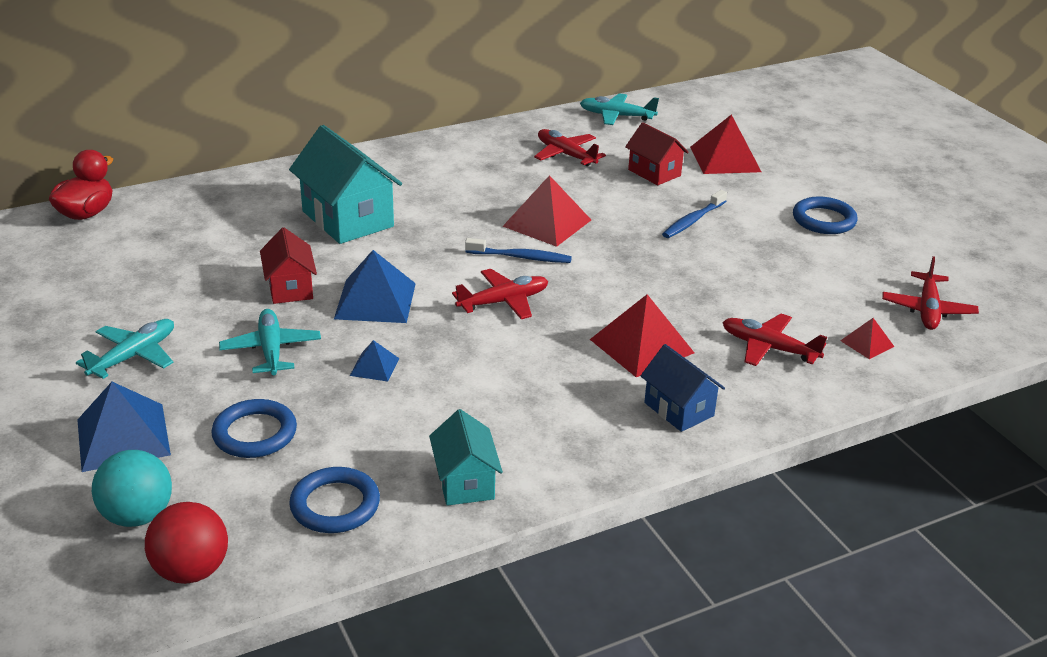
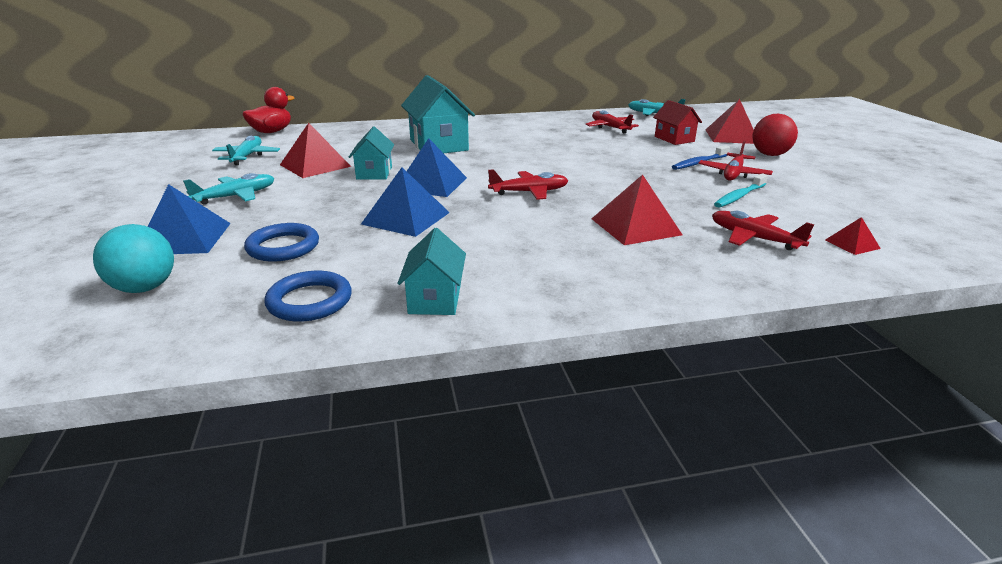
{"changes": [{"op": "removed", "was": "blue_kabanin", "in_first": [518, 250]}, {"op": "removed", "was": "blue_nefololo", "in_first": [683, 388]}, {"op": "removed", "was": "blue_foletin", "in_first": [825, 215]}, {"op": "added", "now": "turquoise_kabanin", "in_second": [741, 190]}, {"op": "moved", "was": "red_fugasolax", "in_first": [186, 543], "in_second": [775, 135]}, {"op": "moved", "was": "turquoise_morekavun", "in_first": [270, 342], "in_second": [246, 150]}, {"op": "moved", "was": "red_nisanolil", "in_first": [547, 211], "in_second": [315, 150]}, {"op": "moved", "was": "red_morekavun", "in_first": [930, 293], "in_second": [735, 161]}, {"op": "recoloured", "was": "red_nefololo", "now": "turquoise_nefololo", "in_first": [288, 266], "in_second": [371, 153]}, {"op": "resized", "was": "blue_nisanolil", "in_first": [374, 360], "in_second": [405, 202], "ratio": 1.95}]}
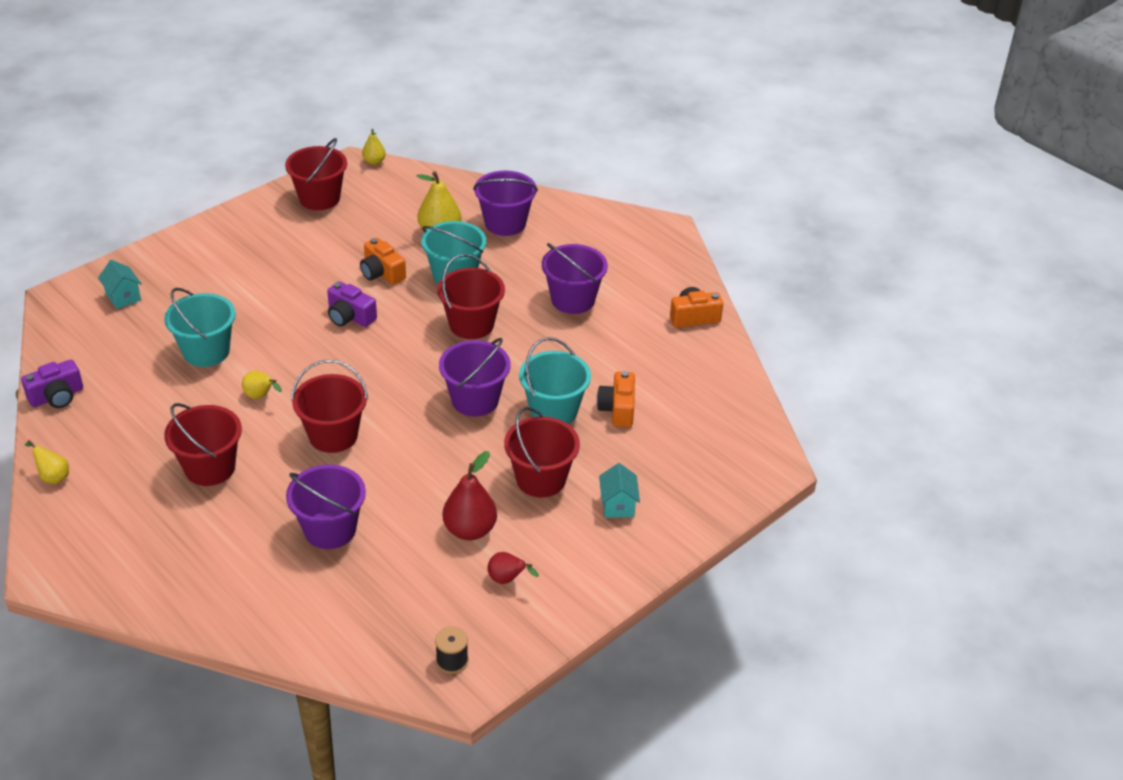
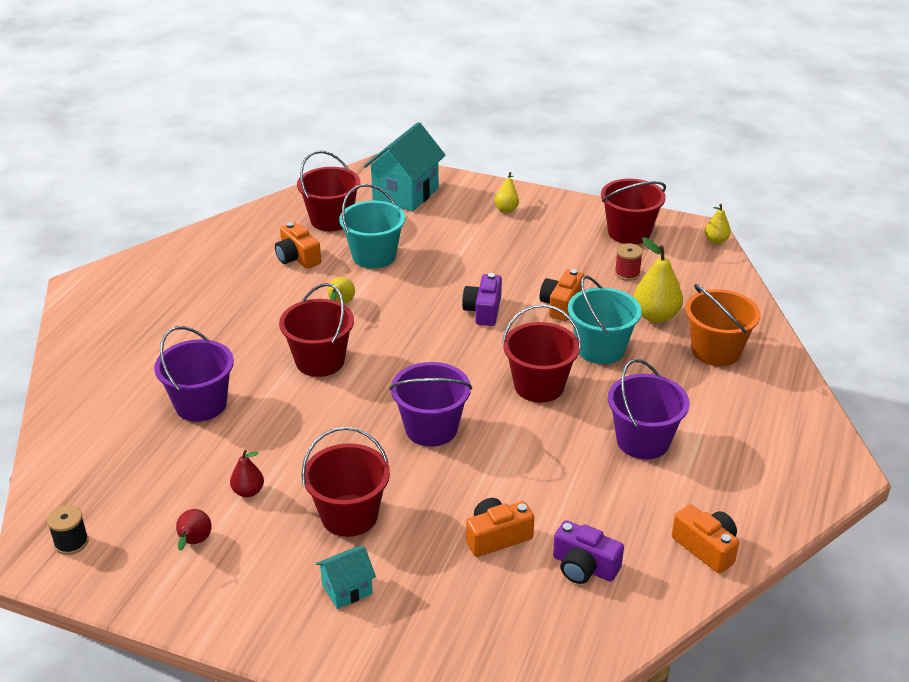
{"changes": [{"op": "removed", "was": "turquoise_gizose", "in_first": [555, 380]}, {"op": "added", "now": "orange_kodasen", "in_second": [298, 245]}, {"op": "added", "now": "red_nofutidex", "in_second": [629, 262]}, {"op": "moved", "was": "purple_kodasen", "in_first": [52, 384], "in_second": [588, 552]}, {"op": "moved", "was": "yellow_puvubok", "in_first": [47, 462], "in_second": [506, 192]}, {"op": "moved", "was": "red_gizose", "in_first": [203, 444], "in_second": [328, 191]}, {"op": "recoloured", "was": "purple_gizose", "now": "orange_gizose", "in_first": [505, 203], "in_second": [723, 325]}, {"op": "resized", "was": "turquoise_nefololo", "in_first": [120, 284], "in_second": [405, 167], "ratio": 1.98}, {"op": "resized", "was": "red_puvubok", "in_first": [470, 495], "in_second": [247, 473], "ratio": 0.57}]}
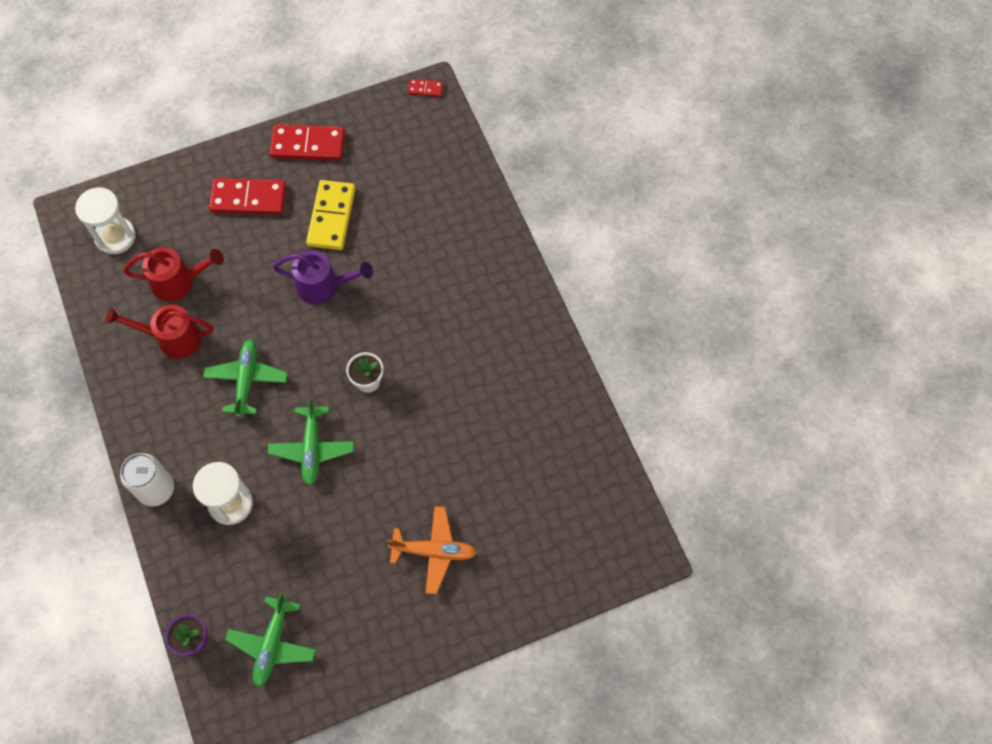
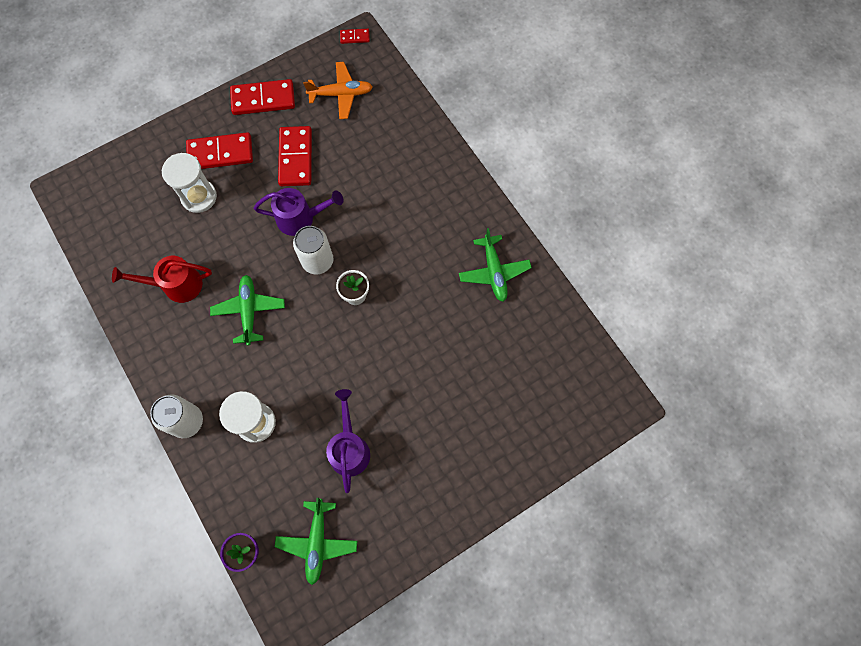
{"changes": [{"op": "removed", "was": "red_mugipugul", "in_first": [173, 274]}, {"op": "added", "now": "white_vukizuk", "in_second": [313, 250]}, {"op": "added", "now": "purple_mugipugul", "in_second": [348, 441]}, {"op": "moved", "was": "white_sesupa", "in_first": [105, 221], "in_second": [189, 183]}, {"op": "moved", "was": "green_morekavun", "in_first": [311, 441], "in_second": [495, 265]}, {"op": "moved", "was": "orange_morekavun", "in_first": [432, 550], "in_second": [338, 90]}, {"op": "recoloured", "was": "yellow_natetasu", "now": "red_natetasu", "in_first": [331, 215], "in_second": [295, 156]}]}
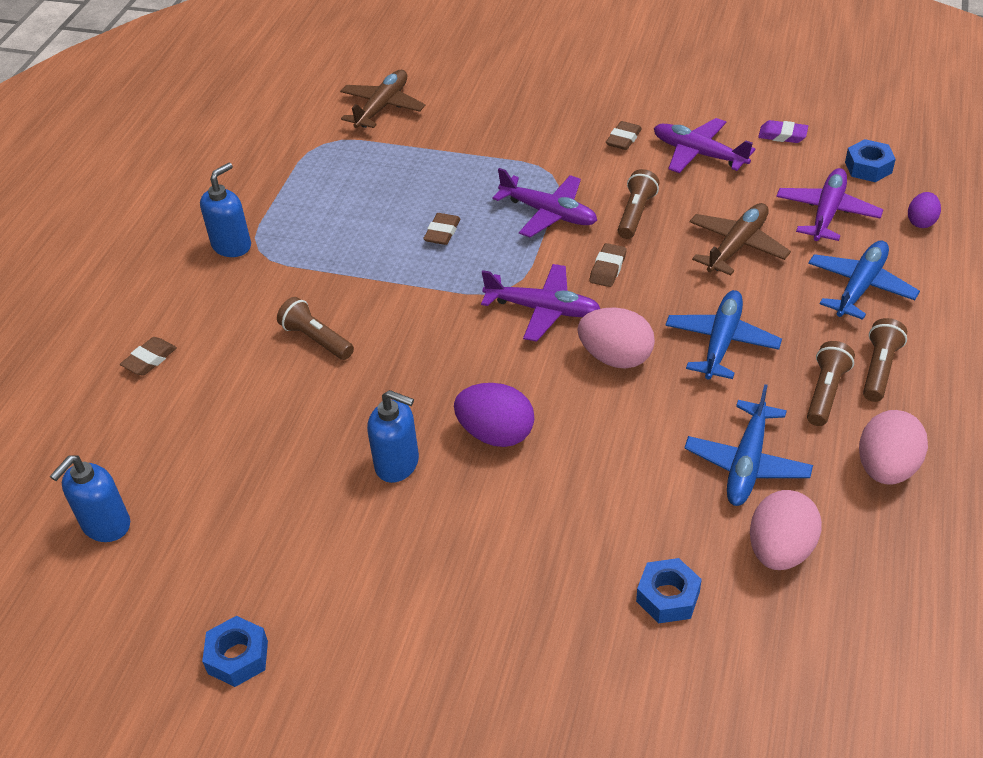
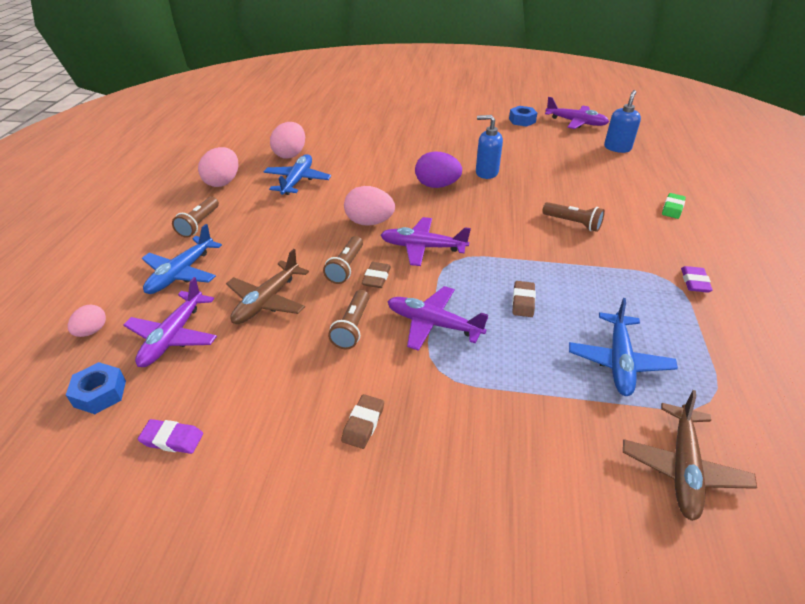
{"changes": [{"op": "removed", "was": "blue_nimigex", "in_first": [669, 590]}, {"op": "moved", "was": "purple_morekavun", "in_first": [704, 145], "in_second": [577, 113]}, {"op": "moved", "was": "blue_morekavun", "in_first": [723, 335], "in_second": [623, 347]}, {"op": "moved", "was": "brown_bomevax", "in_first": [831, 383], "in_second": [343, 260]}, {"op": "replaced", "was": "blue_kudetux", "now": "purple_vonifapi", "in_first": [225, 210], "in_second": [697, 279]}, {"op": "recoloured", "was": "brown_vonifapi", "now": "green_vonifapi", "in_first": [148, 356], "in_second": [674, 206]}, {"op": "recoloured", "was": "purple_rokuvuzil", "now": "pink_rokuvuzil", "in_first": [924, 210], "in_second": [87, 321]}]}
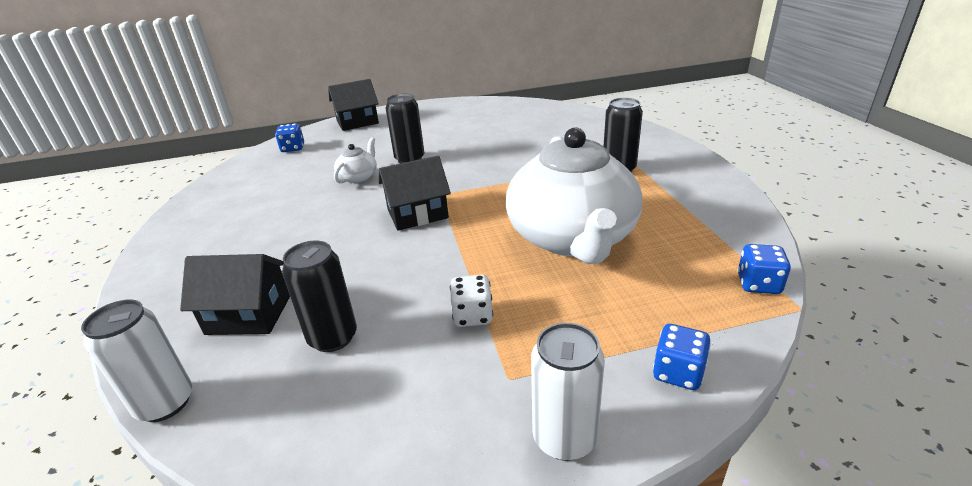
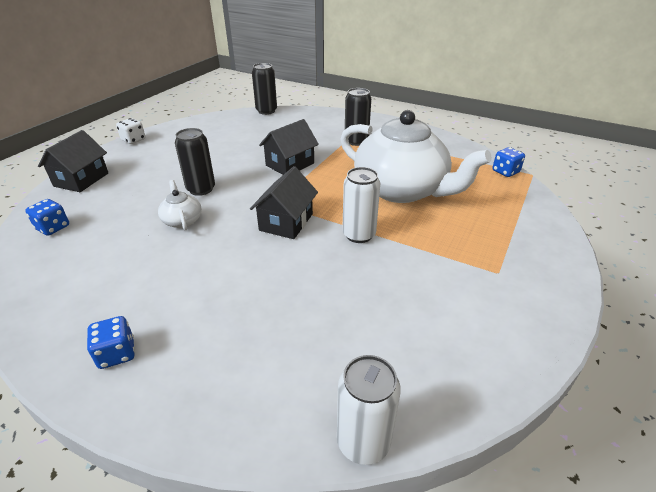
{"changes": [{"op": "moved", "was": "black_nefololo", "in_first": [235, 294], "in_second": [289, 147]}, {"op": "moved", "was": "black_vukizuk", "in_first": [319, 296], "in_second": [264, 89]}, {"op": "moved", "was": "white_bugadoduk", "in_first": [471, 301], "in_second": [130, 131]}, {"op": "moved", "was": "white_vukizuk", "in_first": [568, 392], "in_second": [361, 205]}, {"op": "moved", "was": "blue_bugadoduk", "in_first": [682, 357], "in_second": [111, 342]}]}
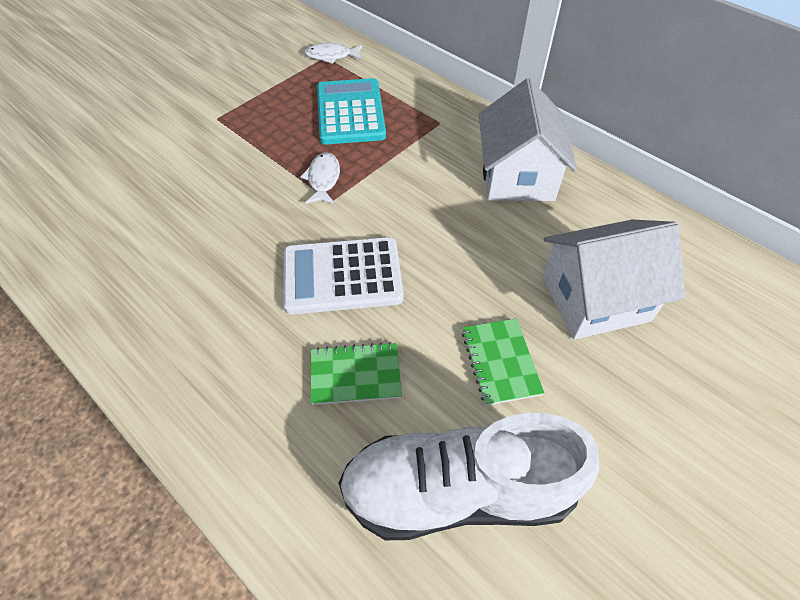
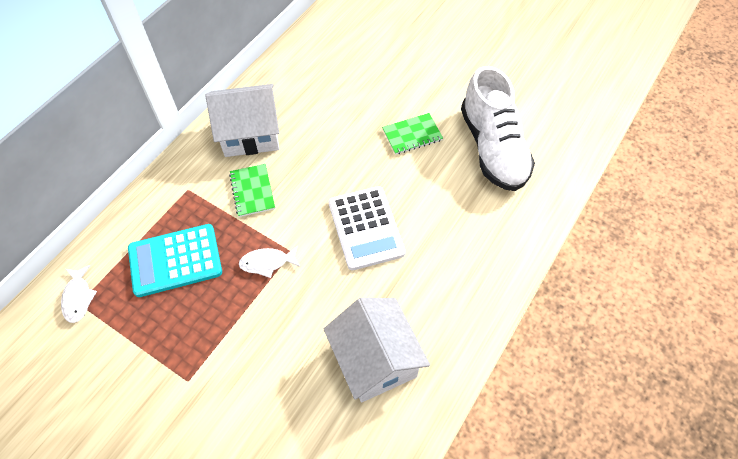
{"changes": [{"op": "moved", "was": "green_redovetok", "in_first": [356, 373], "in_second": [252, 190]}, {"op": "moved", "was": "white_nefololo", "in_first": [613, 279], "in_second": [377, 350]}]}
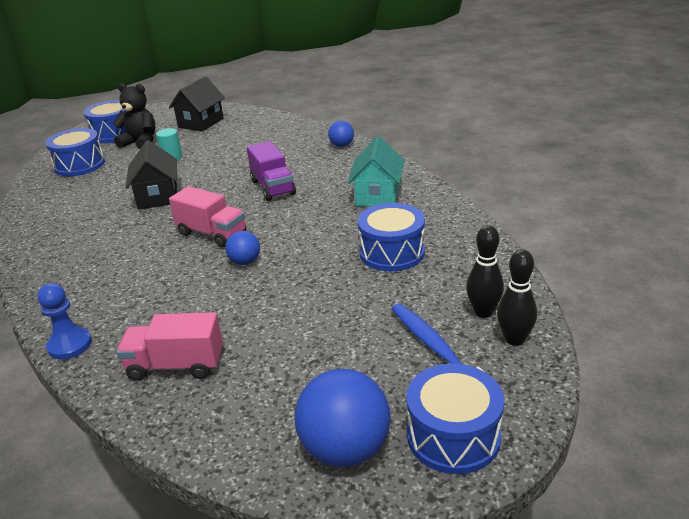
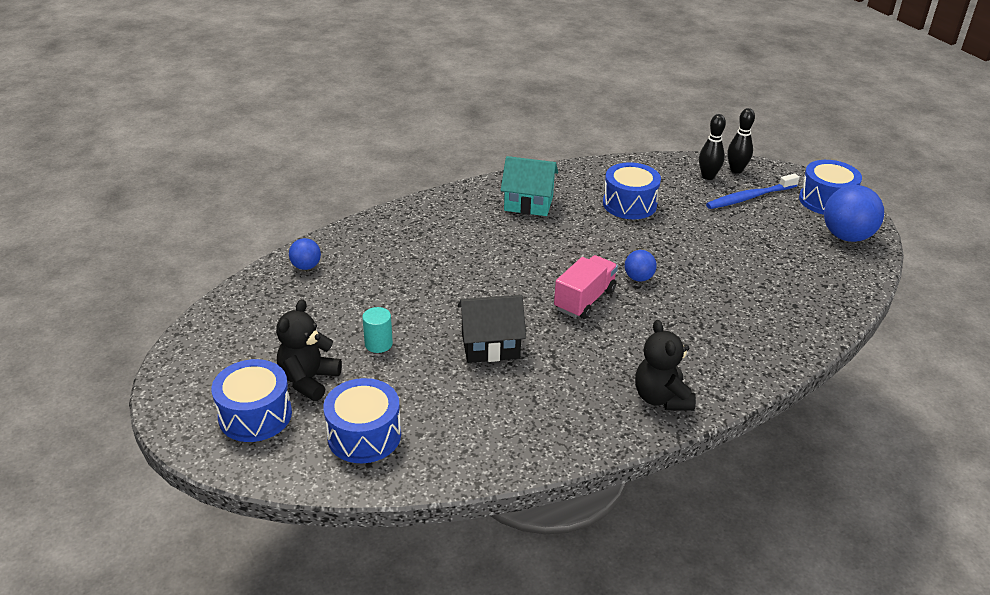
{"changes": [{"op": "removed", "was": "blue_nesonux", "in_first": [64, 321]}, {"op": "removed", "was": "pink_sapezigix", "in_first": [169, 346]}, {"op": "removed", "was": "black_nefololo", "in_first": [197, 104]}, {"op": "removed", "was": "purple_sapezigix", "in_first": [271, 171]}, {"op": "added", "now": "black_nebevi", "in_second": [665, 365]}, {"op": "moved", "was": "blue_fugasolax", "in_first": [341, 134], "in_second": [305, 254]}]}
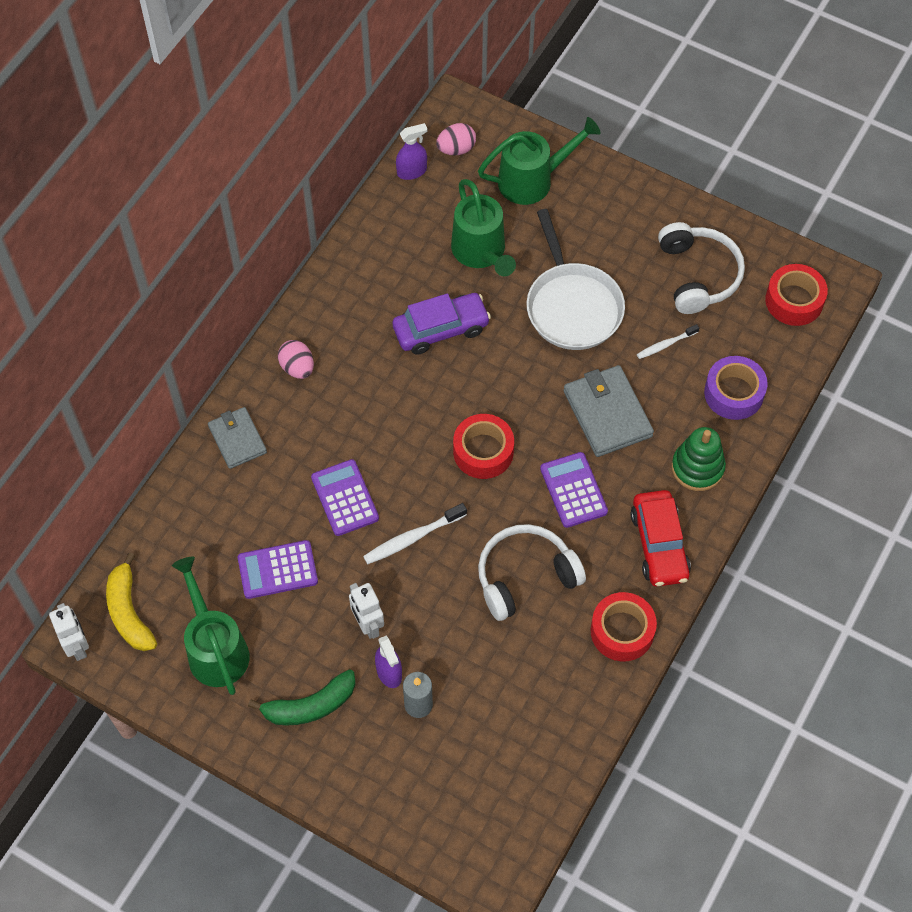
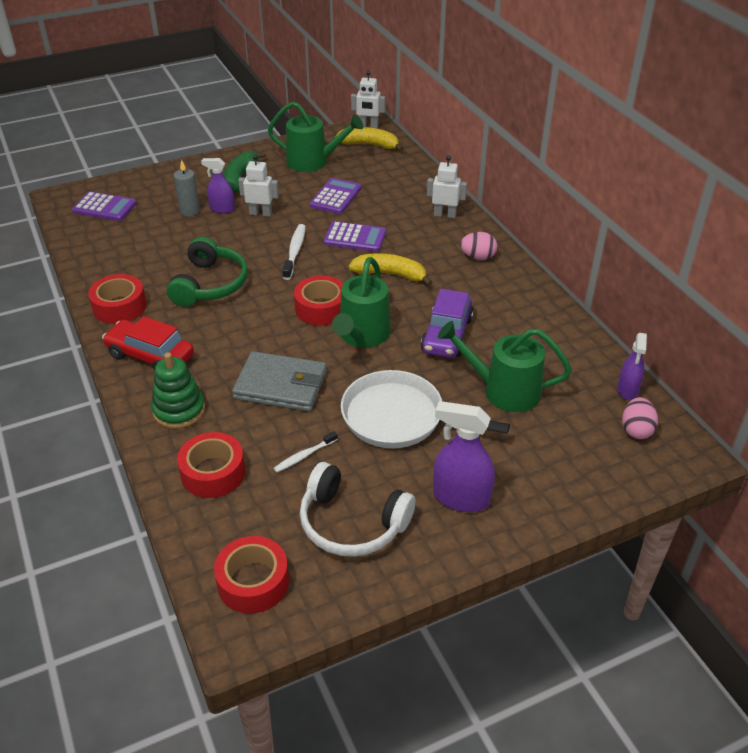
{"changes": [{"op": "added", "now": "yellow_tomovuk", "in_second": [390, 269]}, {"op": "added", "now": "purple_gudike", "in_second": [464, 456]}, {"op": "moved", "was": "green_mugipugul", "in_first": [539, 161], "in_second": [361, 302]}, {"op": "moved", "was": "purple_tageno", "in_first": [574, 490], "in_second": [104, 206]}, {"op": "replaced", "was": "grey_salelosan", "now": "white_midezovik", "in_first": [237, 438], "in_second": [447, 187]}, {"op": "recoloured", "was": "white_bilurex", "now": "green_bilurex", "in_first": [532, 572], "in_second": [207, 272]}, {"op": "recoloured", "was": "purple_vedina", "now": "red_vedina", "in_first": [736, 388], "in_second": [211, 465]}, {"op": "turned", "was": "white_kabanin", "in_first": [668, 341], "in_second": [305, 452], "clockwise": -135}]}
